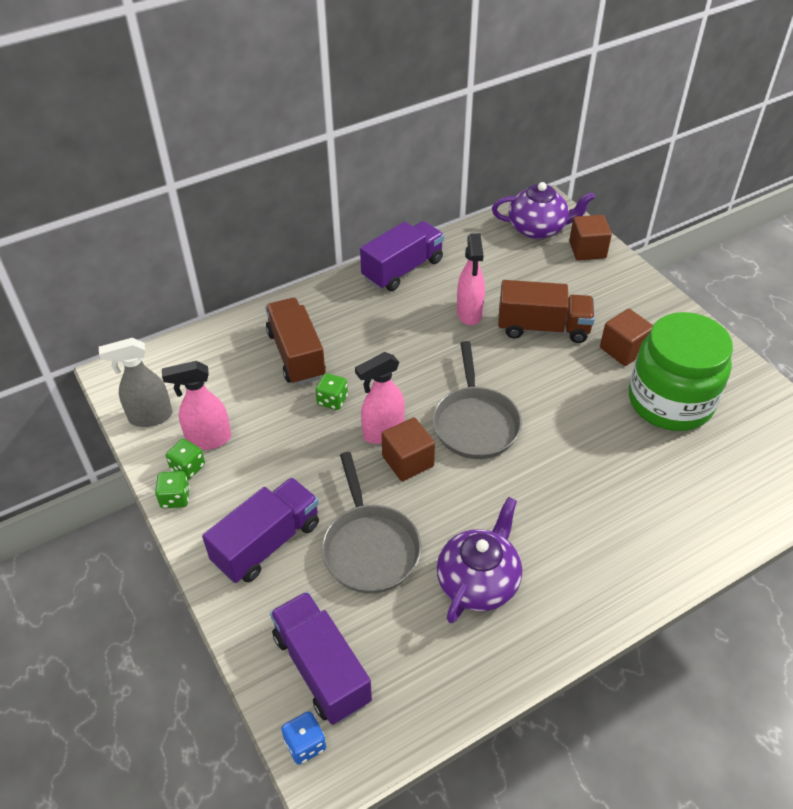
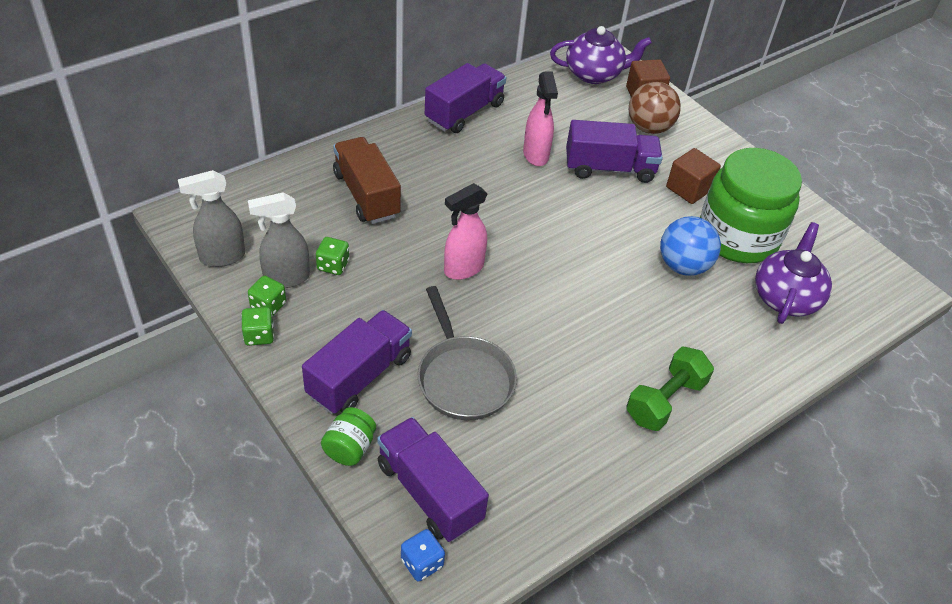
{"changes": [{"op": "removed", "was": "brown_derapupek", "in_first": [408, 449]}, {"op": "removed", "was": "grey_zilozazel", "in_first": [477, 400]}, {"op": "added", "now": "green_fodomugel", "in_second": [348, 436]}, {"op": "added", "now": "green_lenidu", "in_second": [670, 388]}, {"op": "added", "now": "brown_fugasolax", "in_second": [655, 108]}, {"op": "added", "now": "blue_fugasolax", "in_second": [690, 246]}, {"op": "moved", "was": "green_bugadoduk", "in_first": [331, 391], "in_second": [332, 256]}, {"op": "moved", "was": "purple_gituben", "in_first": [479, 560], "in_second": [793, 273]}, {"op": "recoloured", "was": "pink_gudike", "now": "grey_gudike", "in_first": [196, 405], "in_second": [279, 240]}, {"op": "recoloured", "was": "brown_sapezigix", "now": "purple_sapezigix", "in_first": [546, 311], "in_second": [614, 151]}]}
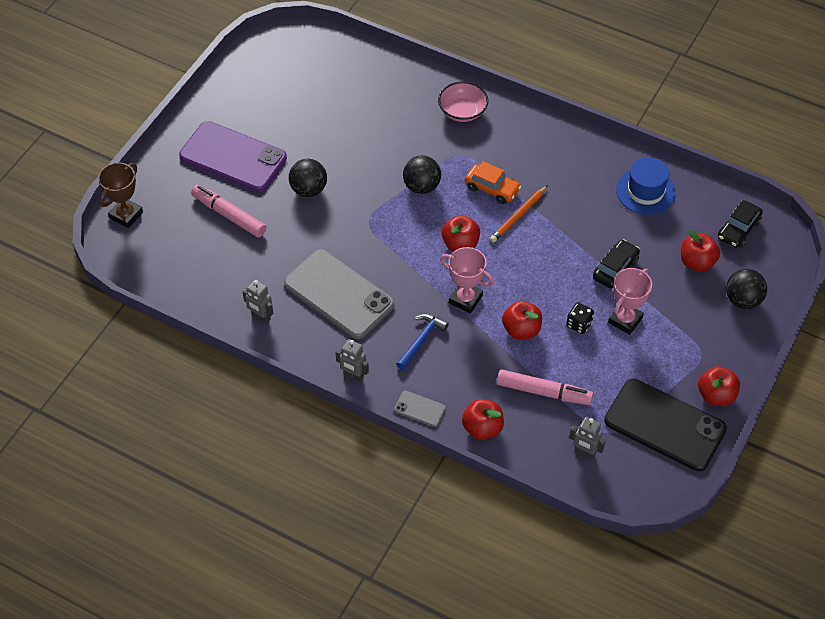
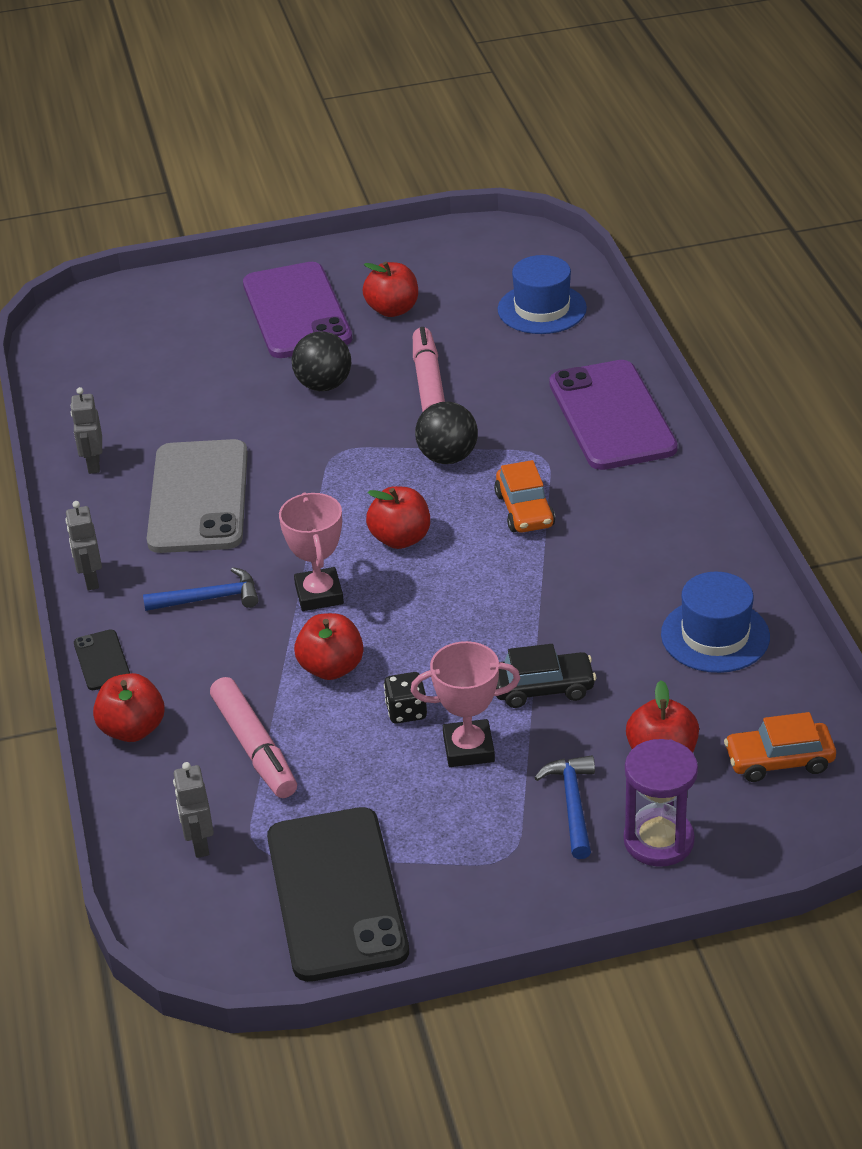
{"changes": [{"op": "removed", "was": "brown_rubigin", "in_first": [120, 195]}, {"op": "removed", "was": "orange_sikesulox", "in_first": [519, 213]}, {"op": "added", "now": "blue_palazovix", "in_second": [542, 294]}, {"op": "added", "now": "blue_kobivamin", "in_second": [564, 807]}, {"op": "moved", "was": "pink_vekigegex", "in_first": [228, 210], "in_second": [429, 369]}, {"op": "moved", "was": "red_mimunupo", "in_first": [719, 386], "in_second": [390, 289]}, {"op": "replaced", "was": "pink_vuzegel", "now": "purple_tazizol", "in_first": [463, 101], "in_second": [613, 415]}, {"op": "replaced", "was": "black_fugasolax", "now": "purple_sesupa", "in_first": [746, 289], "in_second": [661, 803]}, {"op": "recoloured", "was": "grey_tazizol", "now": "black_tazizol", "in_first": [420, 409], "in_second": [102, 659]}, {"op": "recoloured", "was": "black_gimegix", "now": "orange_gimegix", "in_first": [740, 224], "in_second": [780, 747]}]}
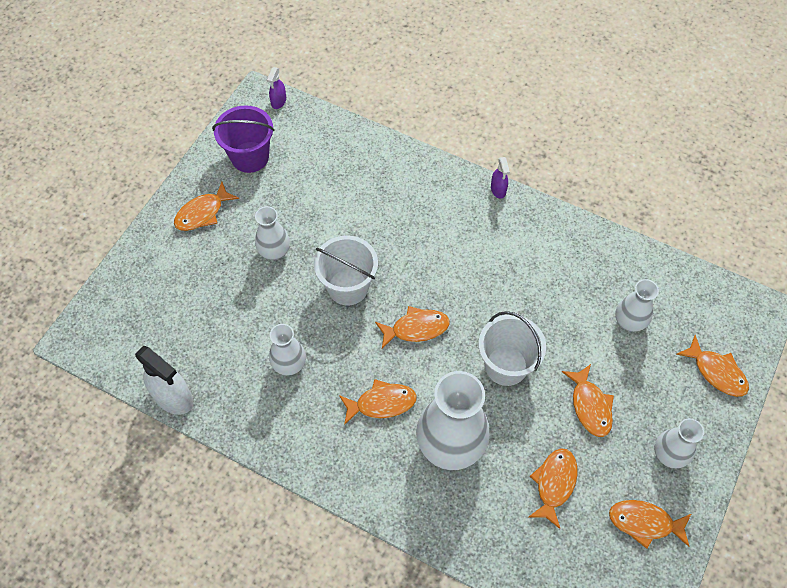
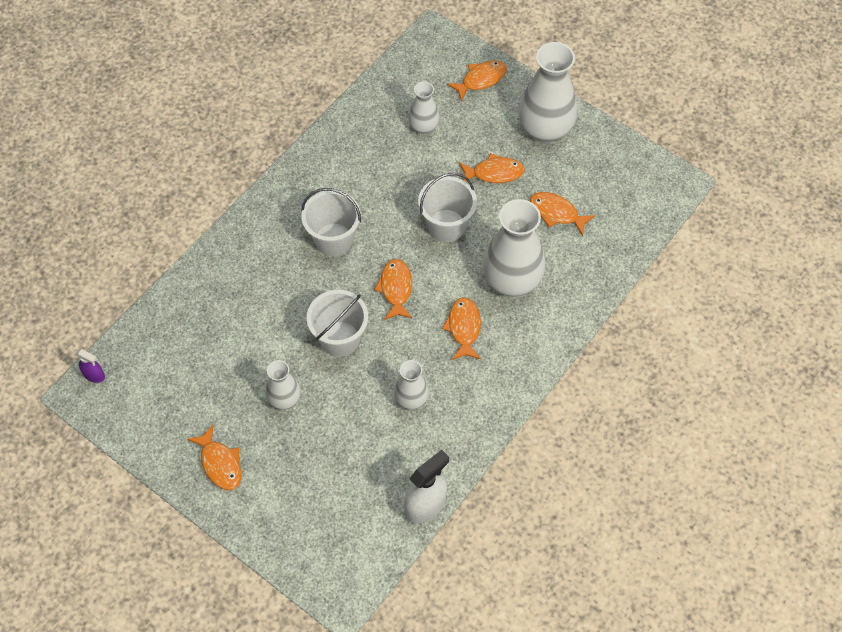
{"changes": [{"op": "removed", "was": "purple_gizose", "in_first": [243, 139]}, {"op": "removed", "was": "purple_gudike", "in_first": [500, 178]}, {"op": "removed", "was": "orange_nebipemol", "in_first": [650, 524]}, {"op": "added", "now": "white_gizose", "in_second": [331, 222]}, {"op": "resized", "was": "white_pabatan", "in_first": [679, 443], "in_second": [547, 92], "ratio": 1.86}]}
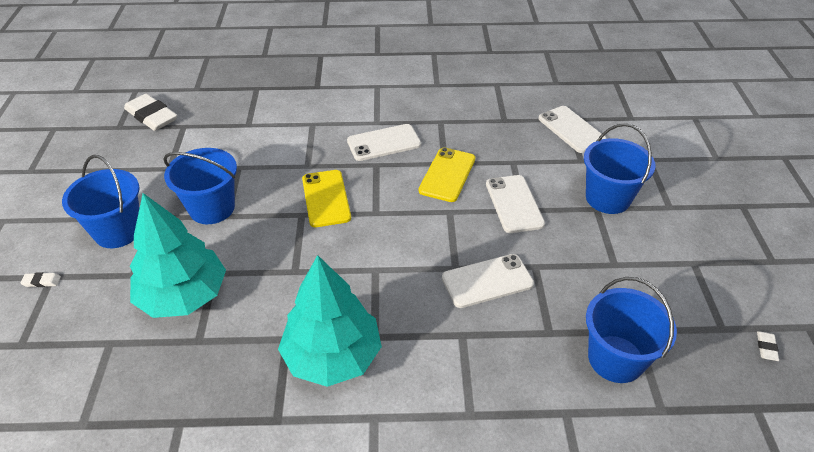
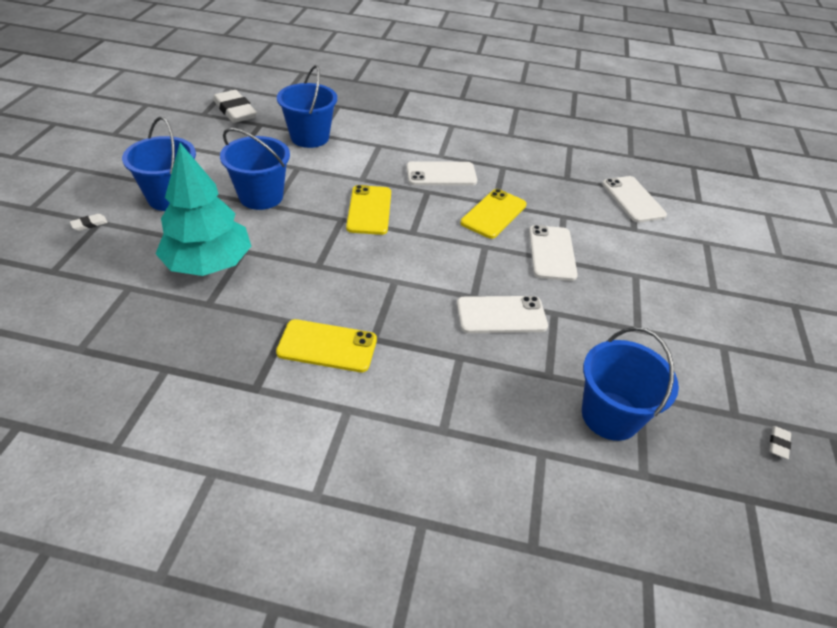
{"changes": [{"op": "moved", "was": "blue_gizose", "in_first": [620, 168], "in_second": [307, 106]}, {"op": "replaced", "was": "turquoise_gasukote", "now": "yellow_tazizol", "in_first": [330, 321], "in_second": [326, 345]}, {"op": "turned", "was": "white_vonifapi", "in_first": [40, 279], "in_second": [89, 222], "clockwise": -45}]}
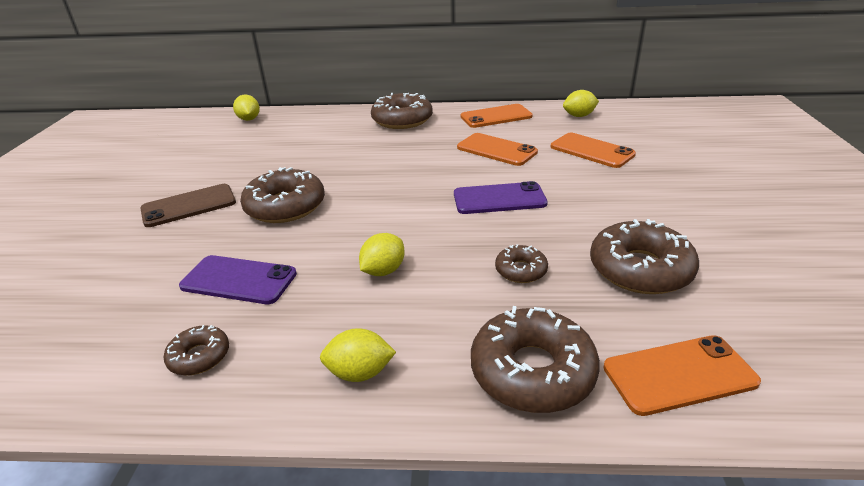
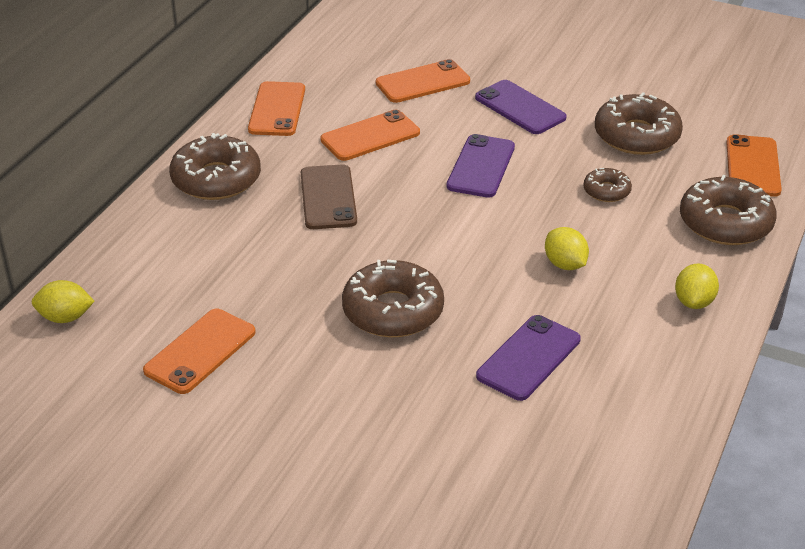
{"changes": [{"op": "removed", "was": "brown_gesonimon", "in_first": [196, 350]}, {"op": "removed", "was": "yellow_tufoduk", "in_first": [581, 103]}, {"op": "added", "now": "orange_tazizol", "in_second": [199, 351]}, {"op": "added", "now": "purple_tazizol", "in_second": [521, 107]}, {"op": "moved", "was": "brown_tazizol", "in_first": [188, 205], "in_second": [329, 196]}]}
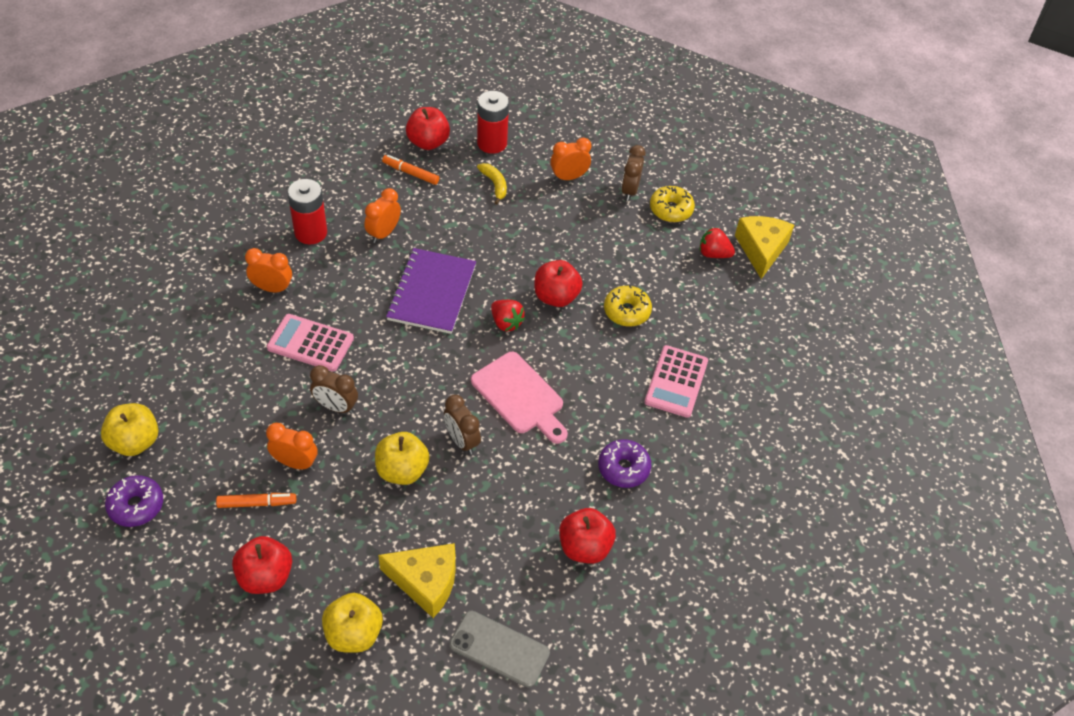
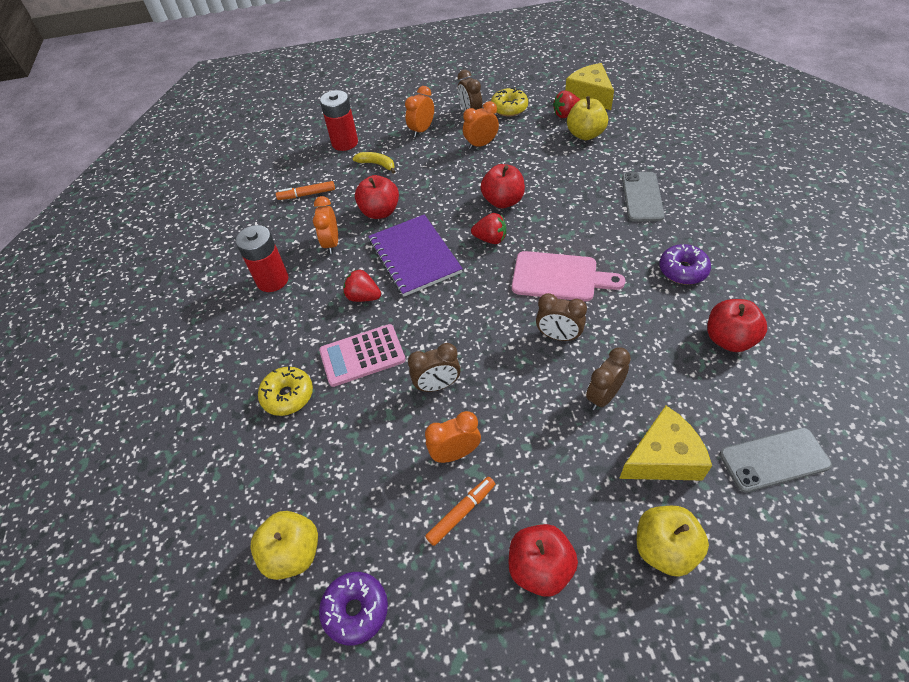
{"changes": [{"op": "added", "now": "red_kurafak", "in_second": [362, 285]}, {"op": "added", "now": "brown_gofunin", "in_second": [608, 379]}, {"op": "moved", "was": "orange_gofunin", "in_first": [268, 270], "in_second": [481, 125]}, {"op": "moved", "was": "yellow_mimunupo", "in_first": [402, 458], "in_second": [587, 118]}, {"op": "moved", "was": "red_mimunupo", "in_first": [428, 128], "in_second": [377, 197]}, {"op": "moved", "was": "yellow_gesonimon", "in_first": [628, 305], "in_second": [285, 391]}, {"op": "replaced", "was": "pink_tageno", "now": "grey_tazizol", "in_first": [676, 381], "in_second": [643, 196]}]}
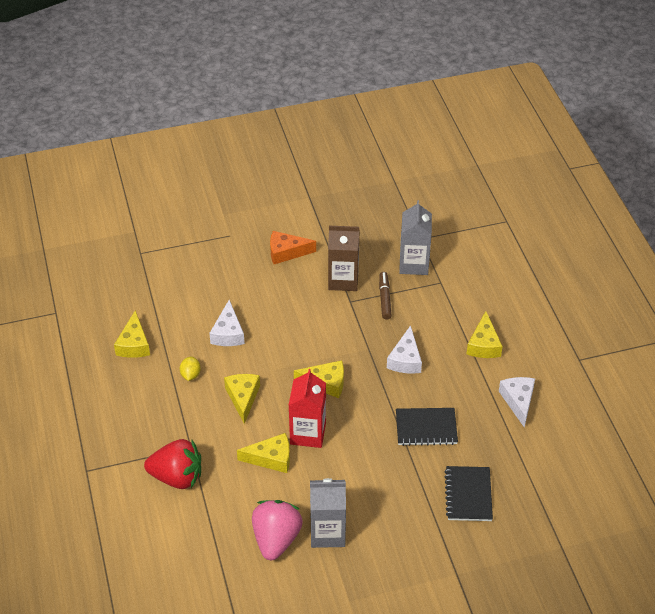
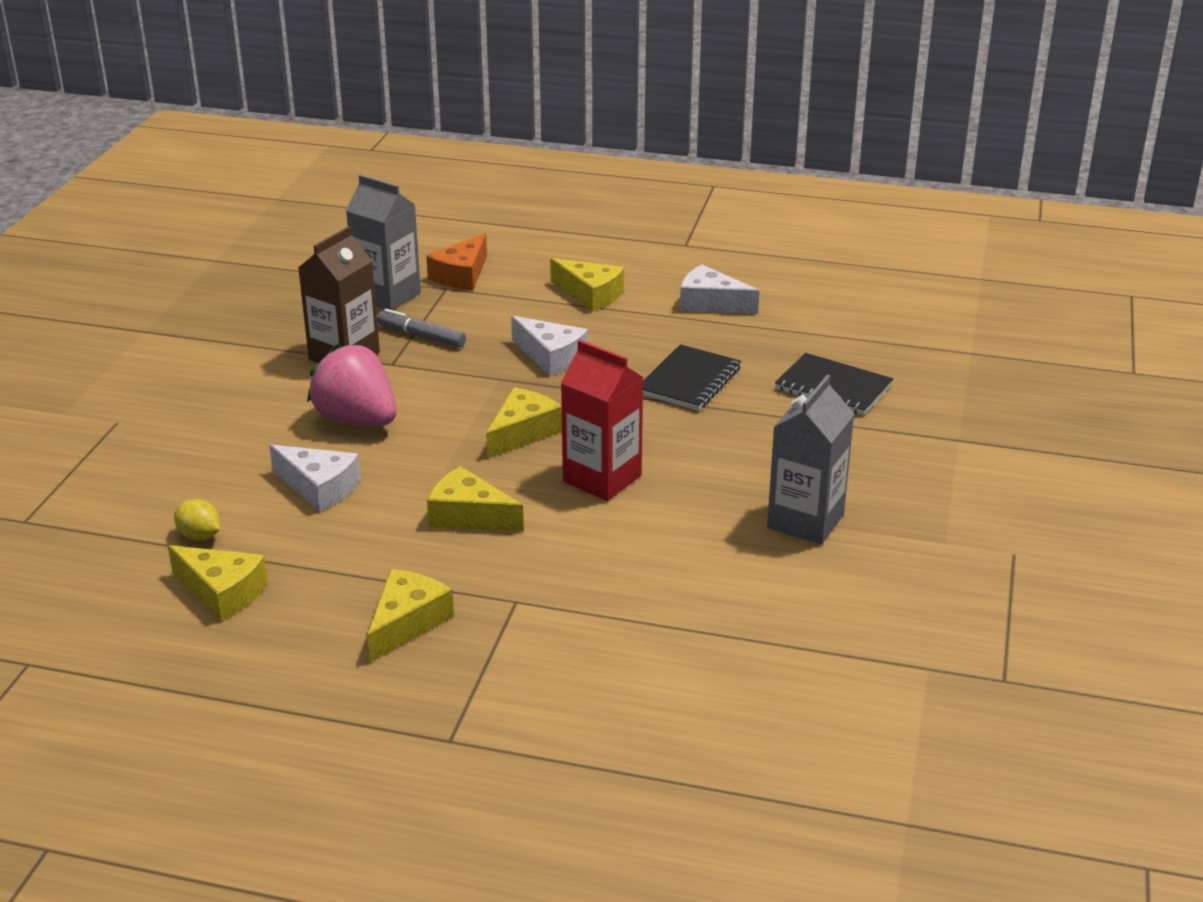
{"changes": [{"op": "removed", "was": "red_kurafak", "in_first": [172, 464]}, {"op": "moved", "was": "yellow_tufoduk", "in_first": [190, 368], "in_second": [197, 520]}, {"op": "moved", "was": "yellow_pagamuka", "in_first": [263, 453], "in_second": [410, 616]}, {"op": "moved", "was": "pink_kurafak", "in_first": [277, 530], "in_second": [351, 384]}, {"op": "moved", "was": "orange_pagamuka", "in_first": [293, 247], "in_second": [456, 261]}, {"op": "recoloured", "was": "brown_vekigegex", "now": "grey_vekigegex", "in_first": [385, 296], "in_second": [421, 328]}]}
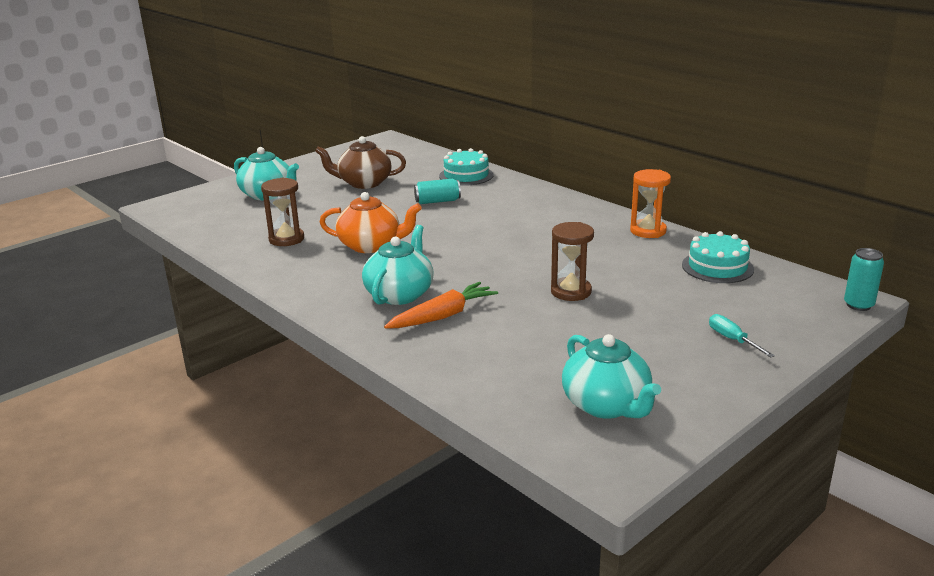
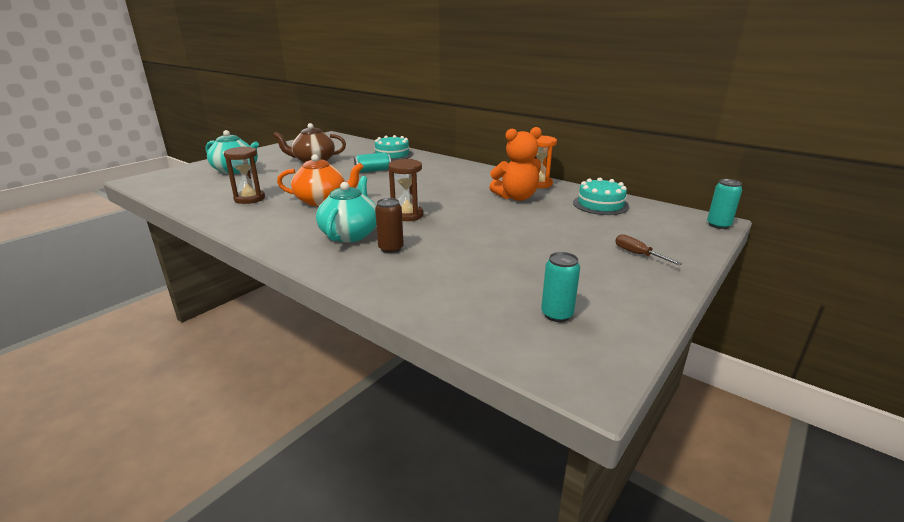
{"changes": [{"op": "added", "now": "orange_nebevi", "in_second": [515, 164]}, {"op": "moved", "was": "brown_sesupa", "in_first": [572, 261], "in_second": [405, 190]}, {"op": "replaced", "was": "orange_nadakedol", "now": "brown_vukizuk", "in_first": [441, 305], "in_second": [389, 226]}, {"op": "replaced", "was": "turquoise_gituben", "now": "turquoise_vukizuk", "in_first": [611, 376], "in_second": [560, 287]}, {"op": "recoloured", "was": "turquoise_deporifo", "now": "brown_deporifo", "in_first": [742, 335], "in_second": [648, 249]}]}
